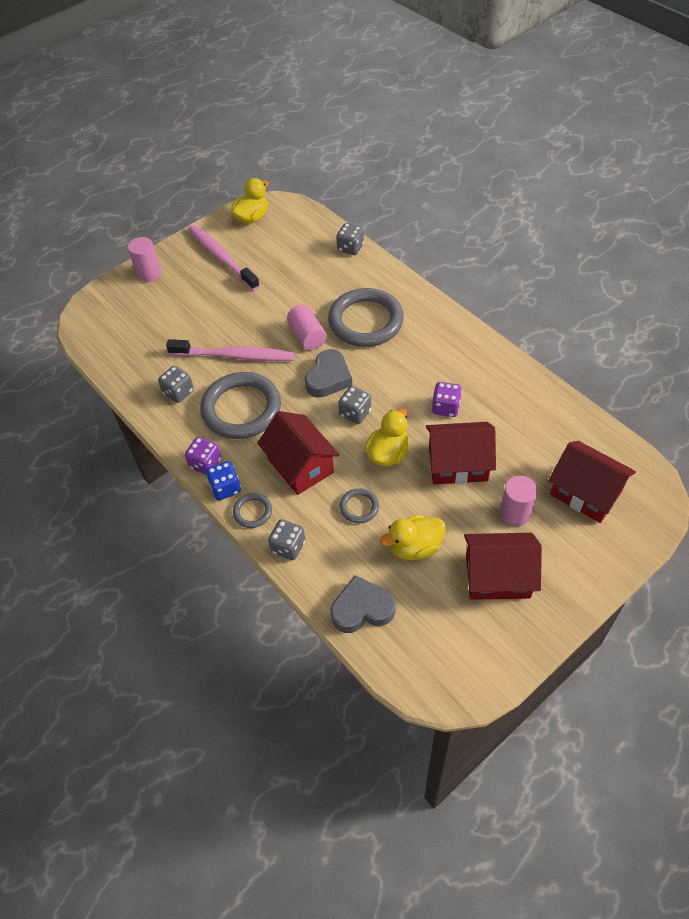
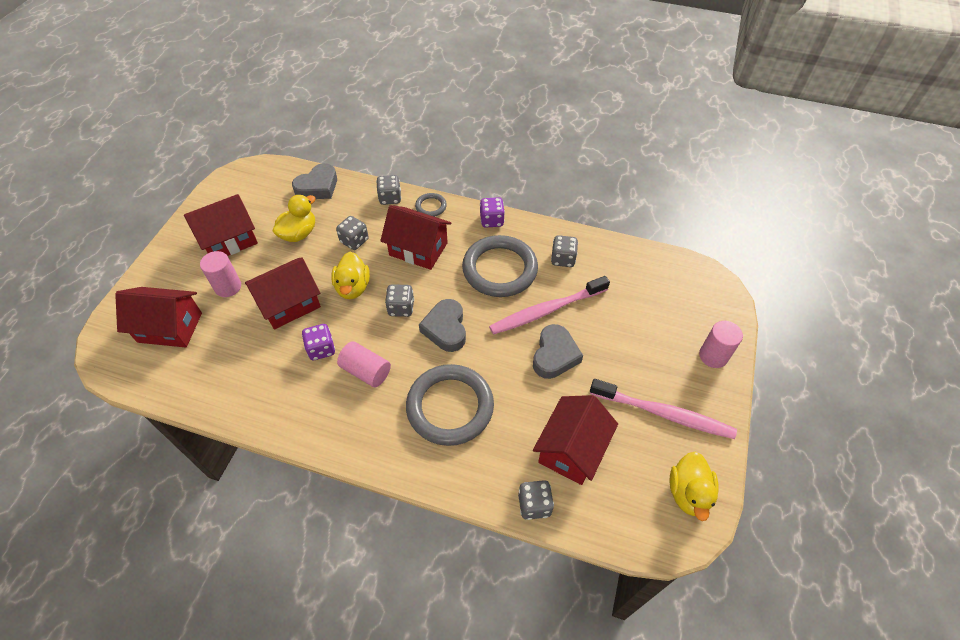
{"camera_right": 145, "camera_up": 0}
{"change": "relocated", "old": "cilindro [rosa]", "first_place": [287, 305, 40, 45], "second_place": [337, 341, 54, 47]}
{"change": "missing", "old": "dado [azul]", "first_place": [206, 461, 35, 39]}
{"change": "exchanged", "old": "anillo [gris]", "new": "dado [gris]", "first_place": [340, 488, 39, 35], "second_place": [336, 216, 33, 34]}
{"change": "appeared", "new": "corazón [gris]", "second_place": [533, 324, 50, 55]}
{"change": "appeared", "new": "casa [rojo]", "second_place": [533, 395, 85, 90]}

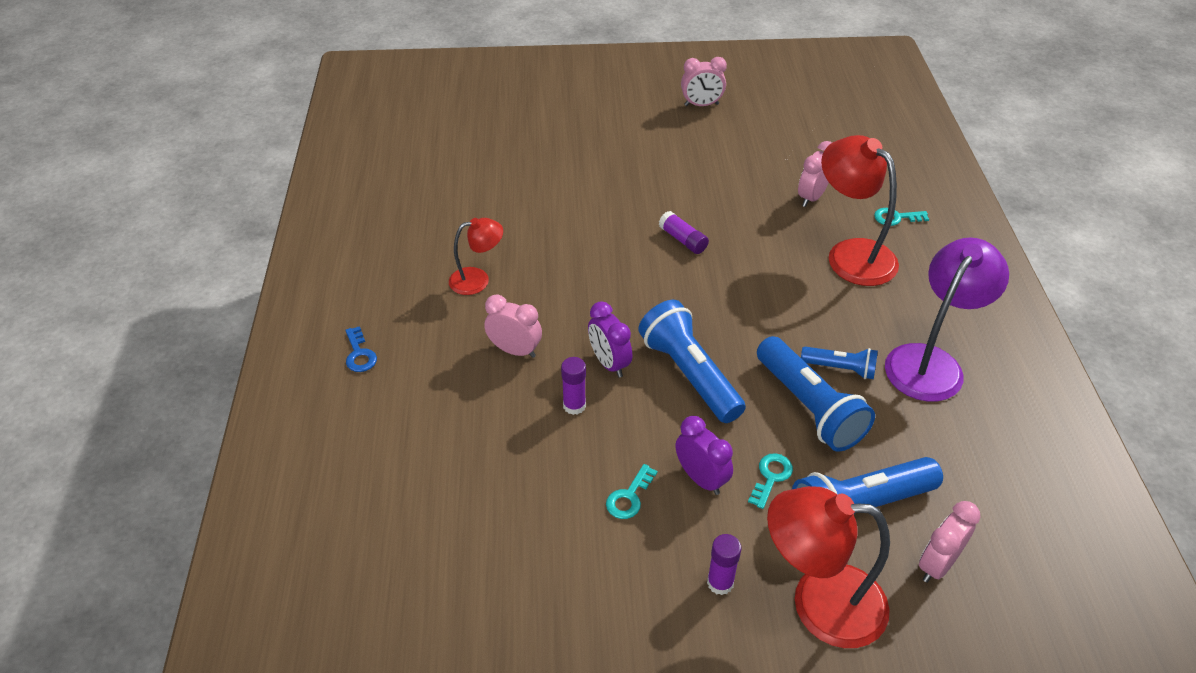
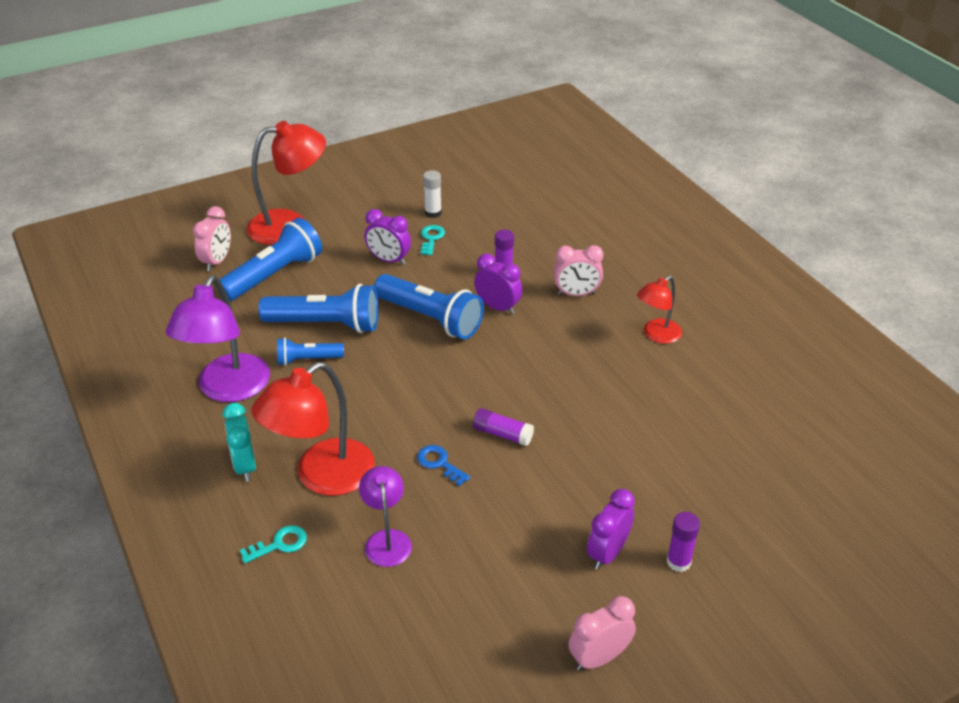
{"camera_right": 155, "camera_up": -5}
{"change": "spun", "old": "lámpara [rojo]", "first_place": [821, 135, 78, 151], "second_place": [251, 362, 124, 134], "degrees": 105}
{"change": "exchanged", "old": "despertador [rosa]", "new": "lámpara [morado]", "first_place": [798, 141, 34, 66], "second_place": [359, 466, 53, 101]}
{"change": "relocated", "old": "llave [azul]", "first_place": [345, 326, 32, 46], "second_place": [417, 445, 53, 41]}
{"change": "spun", "old": "lámpara de mano [azul]", "first_place": [757, 336, 118, 116], "second_place": [258, 284, 121, 49], "degrees": 150}
{"change": "missing", "old": "llave [turquesa]", "first_place": [748, 453, 45, 56]}
{"change": "relocated", "old": "barra de pegamento [morado]", "first_place": [707, 534, 34, 61], "second_place": [667, 512, 33, 60]}
{"change": "appeared", "new": "barra de pegamento [blanco]", "second_place": [423, 170, 19, 48]}
{"change": "appeared", "new": "despertador [turquesa]", "second_place": [223, 403, 33, 79]}
{"change": "appeared", "new": "despertador [morado]", "second_place": [587, 489, 48, 81]}

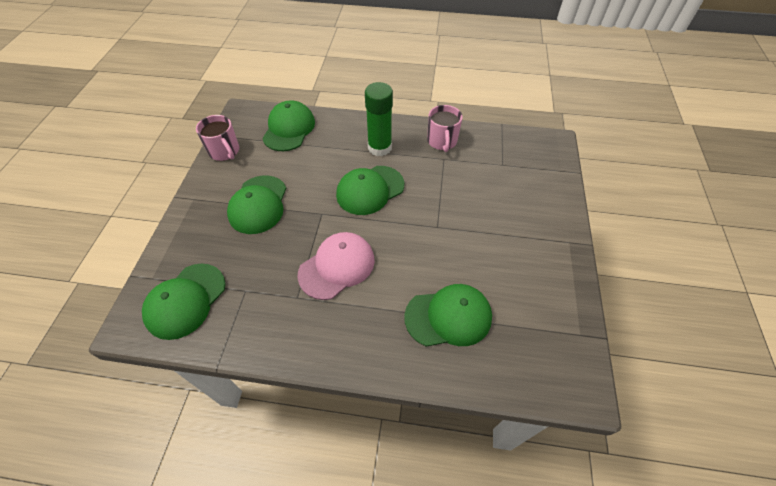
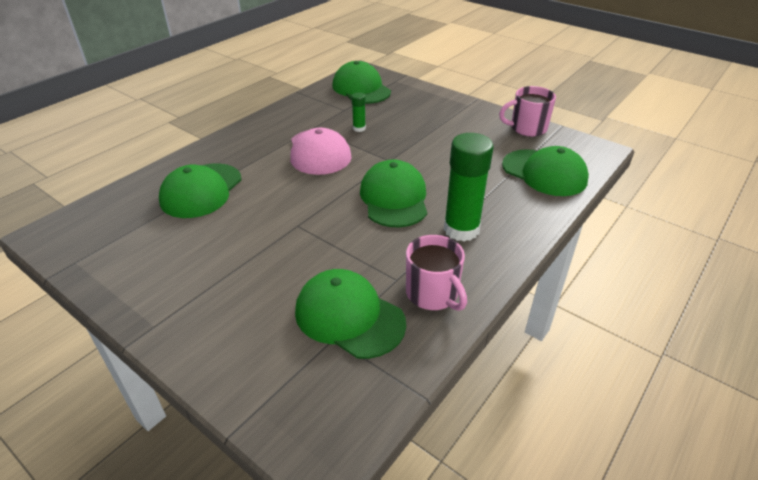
{"camera_right": 120, "camera_up": -15}
{"change": "spun", "old": "taza [rosa]", "first_place": [427, 105, 36, 47], "second_place": [406, 235, 61, 76], "degrees": -150}
{"change": "relocated", "old": "gorra [verde]", "first_place": [227, 175, 59, 59], "second_place": [295, 269, 111, 90]}
{"change": "appeared", "new": "barra de pegamento [verde]", "second_place": [352, 92, 14, 40]}

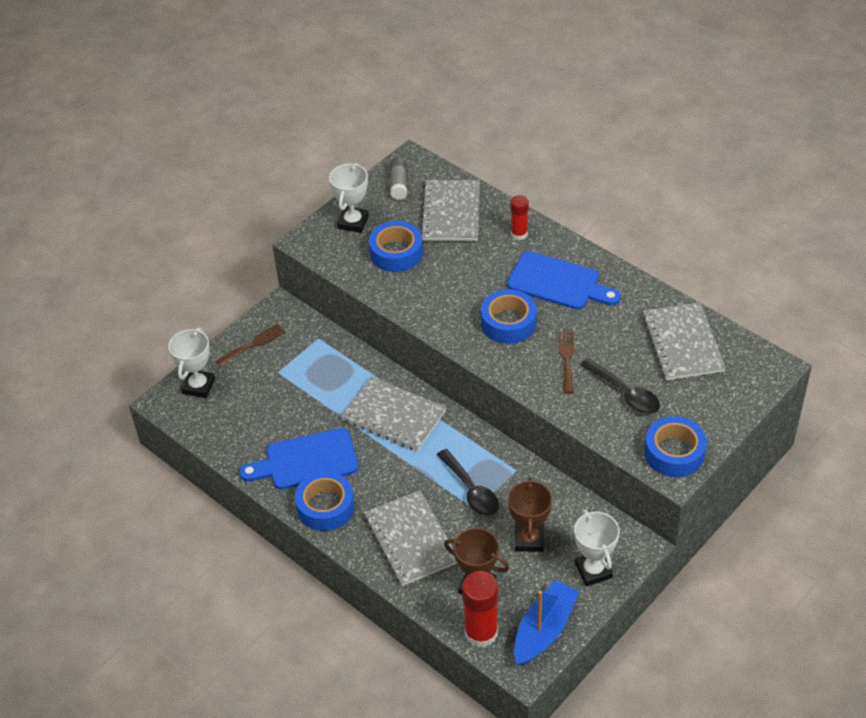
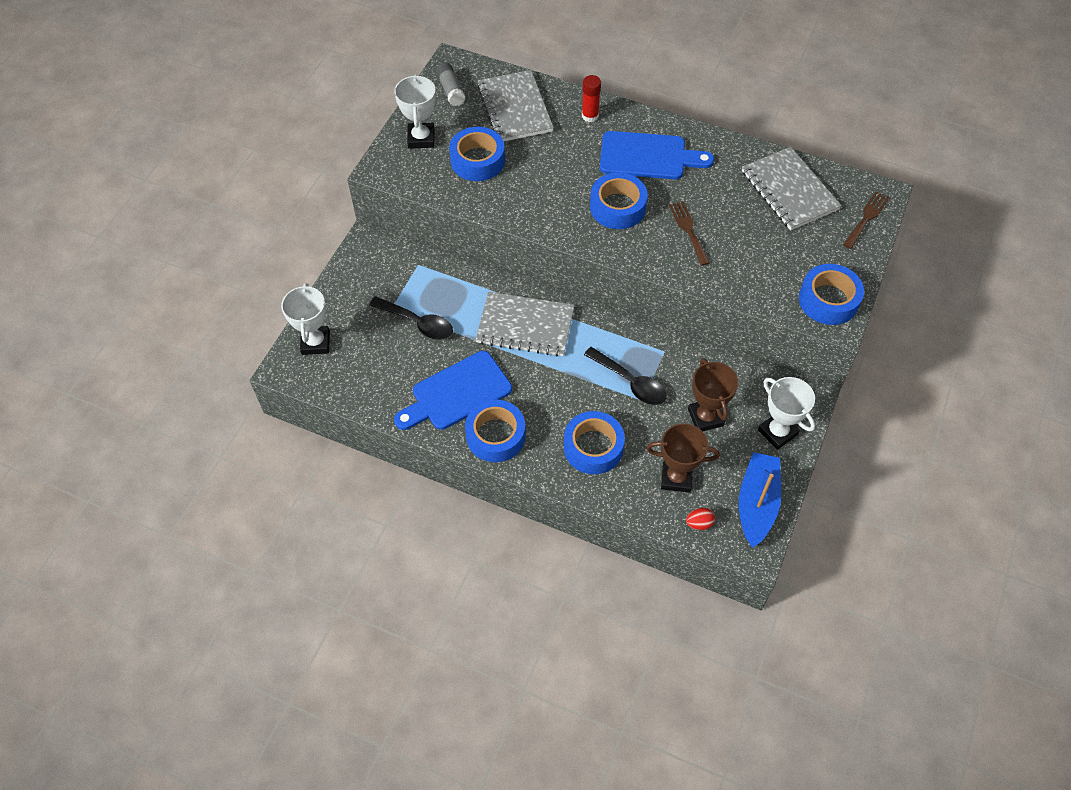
{"camera_right": -20, "camera_up": 10}
{"change": "relocated", "old": "tenedor [marrón]", "first_place": [216, 324, 69, 42], "second_place": [843, 191, 46, 58]}
{"change": "relocated", "old": "cuchara [negro]", "first_place": [580, 358, 80, 56], "second_place": [369, 296, 84, 44]}
{"change": "exchanged", "old": "cuaderno [gris]", "new": "cinta adhesiva [azul]", "first_place": [364, 490, 93, 96], "second_place": [564, 411, 61, 63]}
{"change": "exchanged", "old": "barra de pegamento [rojo]", "new": "huevo [rojo]", "first_place": [462, 571, 36, 77], "second_place": [686, 508, 29, 22]}

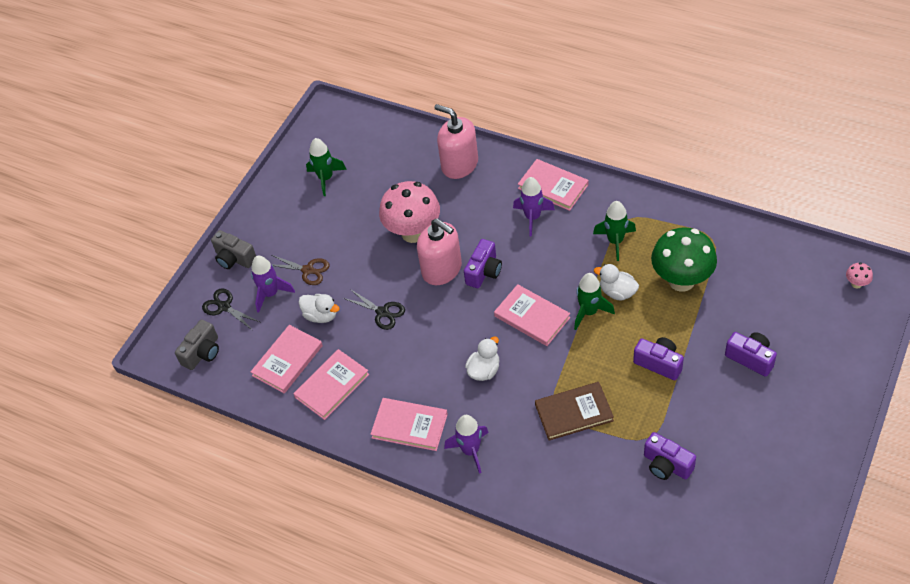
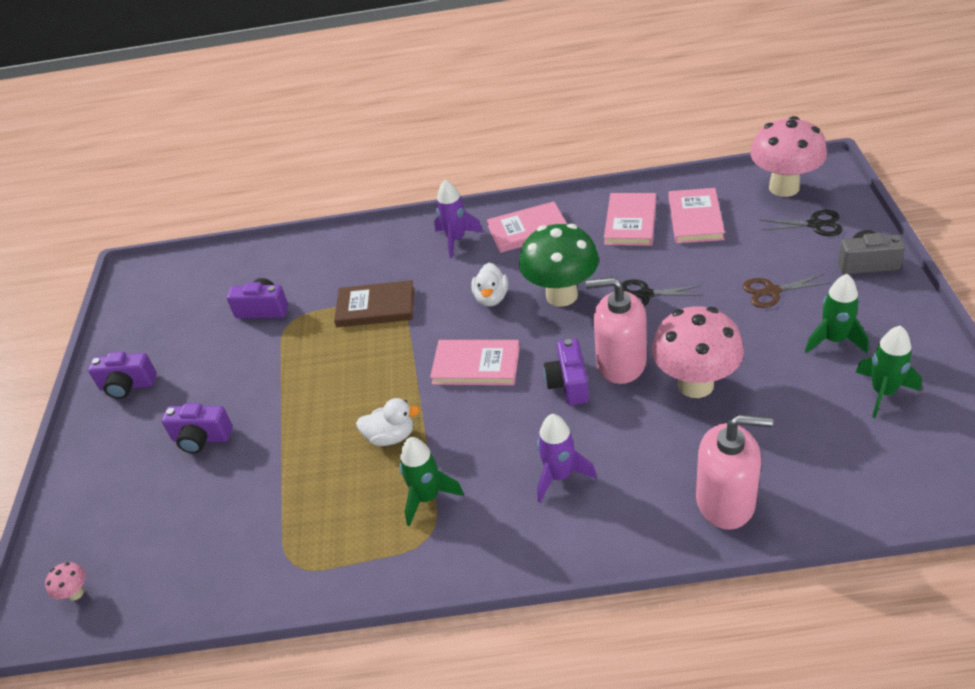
{"camera_right": 150, "camera_up": -10}
{"change": "missing", "old": "libro [rosa]", "first_place": [518, 159, 71, 52]}
{"change": "relocated", "old": "seta [verde]", "first_place": [651, 228, 66, 64], "second_place": [519, 224, 80, 83]}
{"change": "missing", "old": "cohete [morado]", "first_place": [251, 256, 44, 57]}
{"change": "relocated", "old": "cohete [verde]", "first_place": [574, 273, 41, 57], "second_place": [805, 274, 64, 79]}
{"change": "missing", "old": "pato [blanco]", "first_place": [298, 294, 42, 29]}
{"change": "exchanged", "old": "cámara [gris]", "new": "seta [rosa]", "first_place": [175, 319, 44, 51], "second_place": [750, 116, 77, 81]}
{"change": "relocated", "old": "cámara [morado]", "first_place": [633, 337, 51, 43], "second_place": [88, 352, 69, 47]}
{"change": "spun", "old": "libro [marrón]", "first_place": [535, 382, 79, 58], "second_place": [334, 280, 80, 47], "degrees": 45}

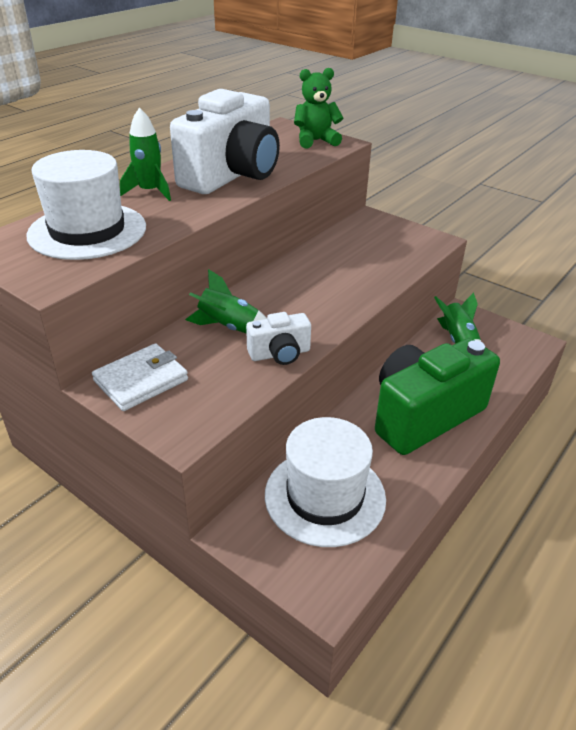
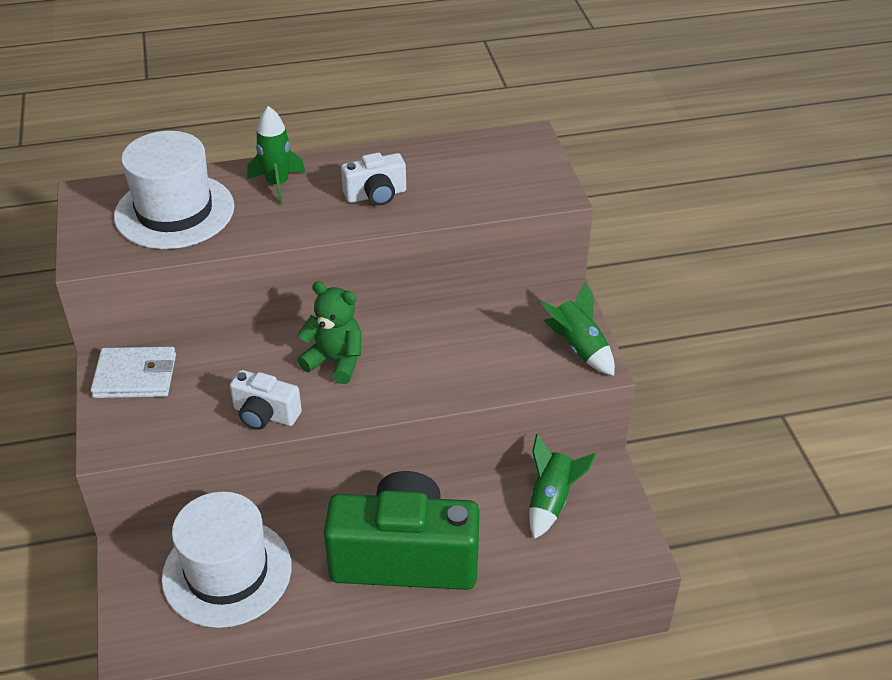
{"camera_right": 40, "camera_up": 5}
{"change": "relocated", "old": "osito [verde]", "first_place": [294, 68, 49, 80], "second_place": [297, 281, 65, 103]}
{"change": "size", "old": "cámara [blanco]", "first_place": [170, 89, 110, 105], "second_place": [341, 153, 65, 53], "factor": 0.46}
{"change": "relocated", "old": "cohete [verde]", "first_place": [185, 269, 82, 65], "second_place": [540, 282, 75, 94]}

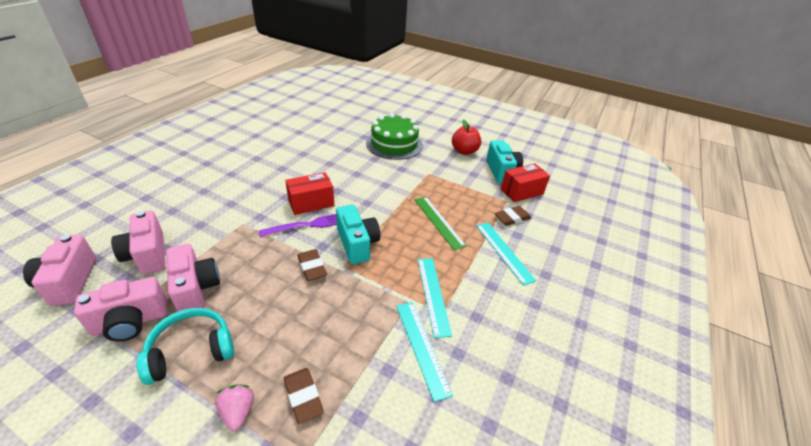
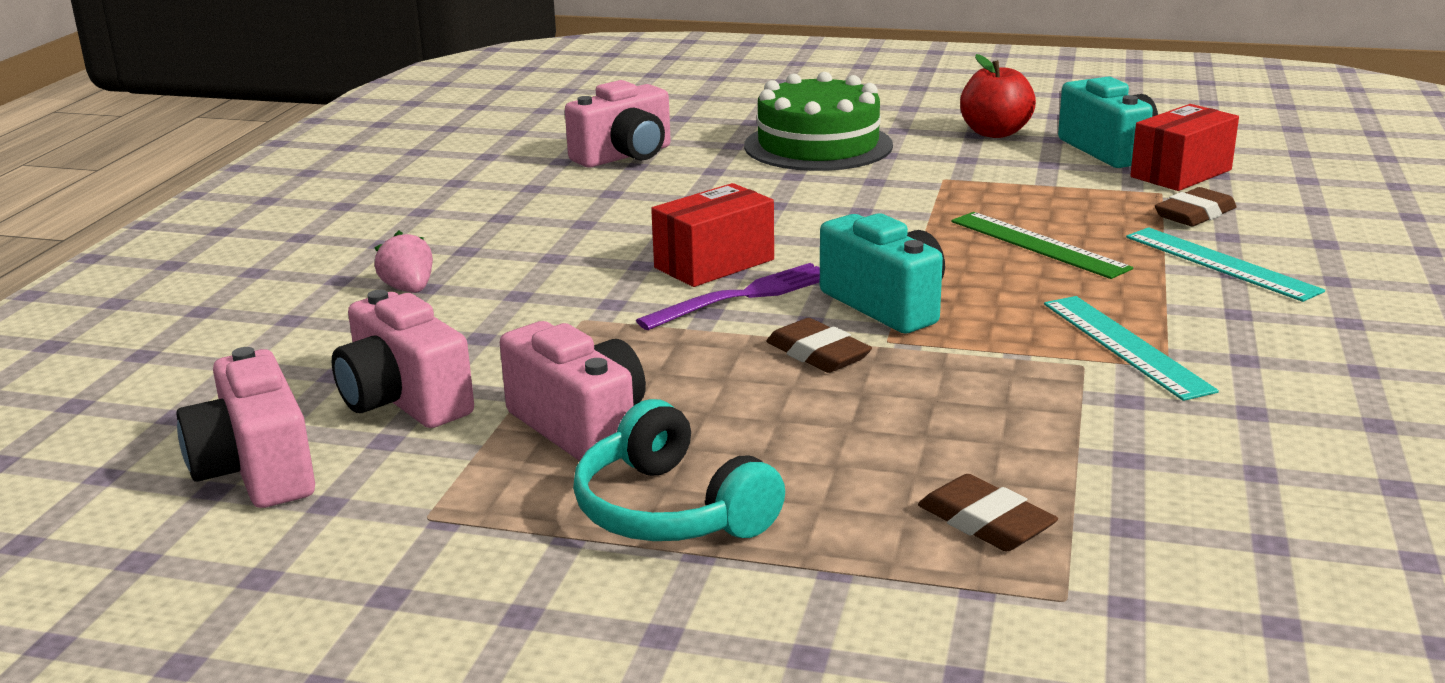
{"camera_right": -10, "camera_up": -15}
{"change": "relocated", "old": "cámara [rosa]", "first_place": [74, 277, 94, 65], "second_place": [565, 80, 106, 88]}
{"change": "missing", "old": "regla [turquesa]", "first_place": [396, 302, 57, 100]}
{"change": "spun", "old": "auriculares [turquesa]", "first_place": [136, 308, 98, 77], "second_place": [573, 399, 212, 142], "degrees": -90}
{"change": "relocated", "old": "fresa [rosa]", "first_place": [215, 385, 39, 46], "second_place": [374, 231, 59, 62]}

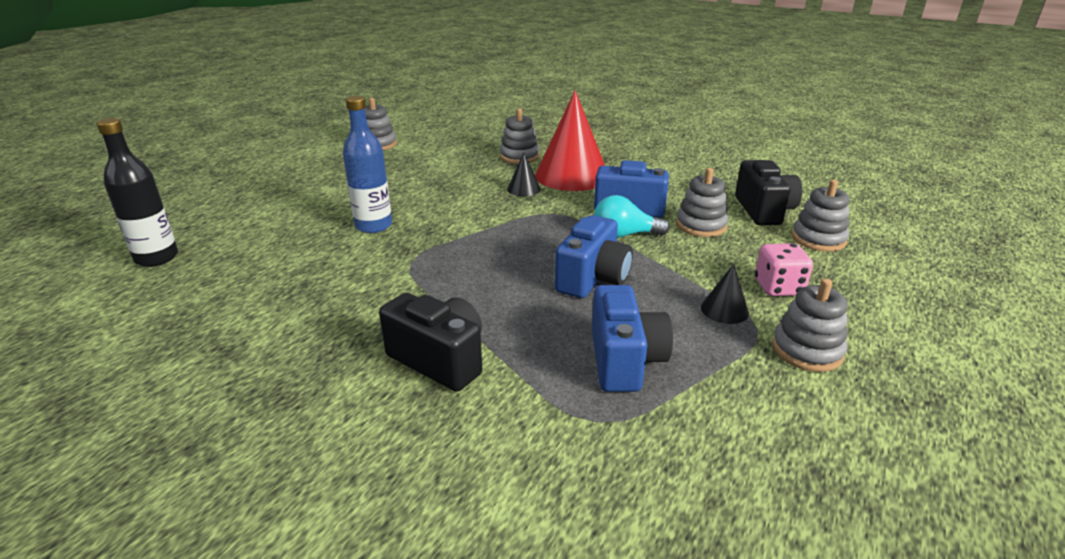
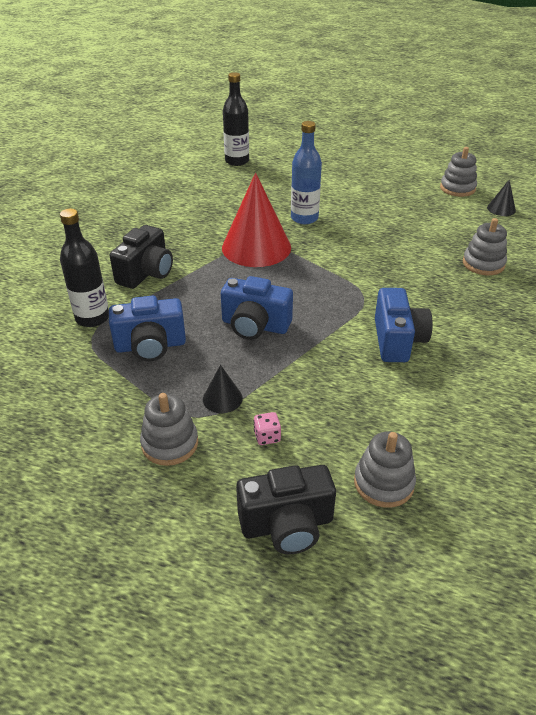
{"camera_right": 80, "camera_up": 10}
{"change": "relocated", "old": "cono [rojo]", "first_place": [535, 90, 70, 101], "second_place": [222, 173, 69, 94]}
{"change": "relocated", "old": "cono [negro]", "first_place": [507, 152, 34, 44], "second_place": [487, 180, 29, 36]}
{"change": "relocated", "old": "cámara [negro]", "first_place": [735, 160, 67, 65], "second_place": [236, 465, 100, 89]}
{"change": "missing", "old": "juguete apilable [gris]", "first_place": [676, 168, 52, 69]}
{"change": "missing", "old": "bombilla [turquesa]", "first_place": [594, 195, 76, 43]}
{"change": "size", "old": "dado [rosa]", "first_place": [755, 243, 58, 53], "second_place": [254, 412, 27, 33], "factor": 0.61}
{"change": "appeared", "new": "botella [negro]", "second_place": [60, 209, 49, 118]}

